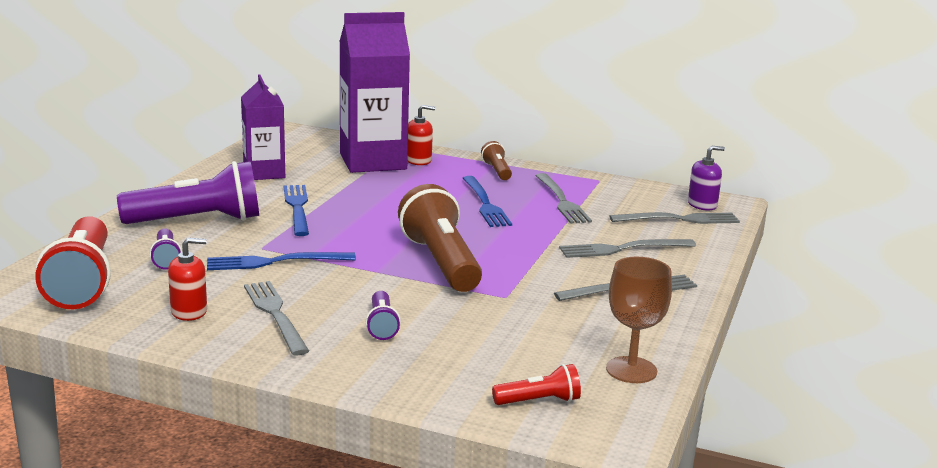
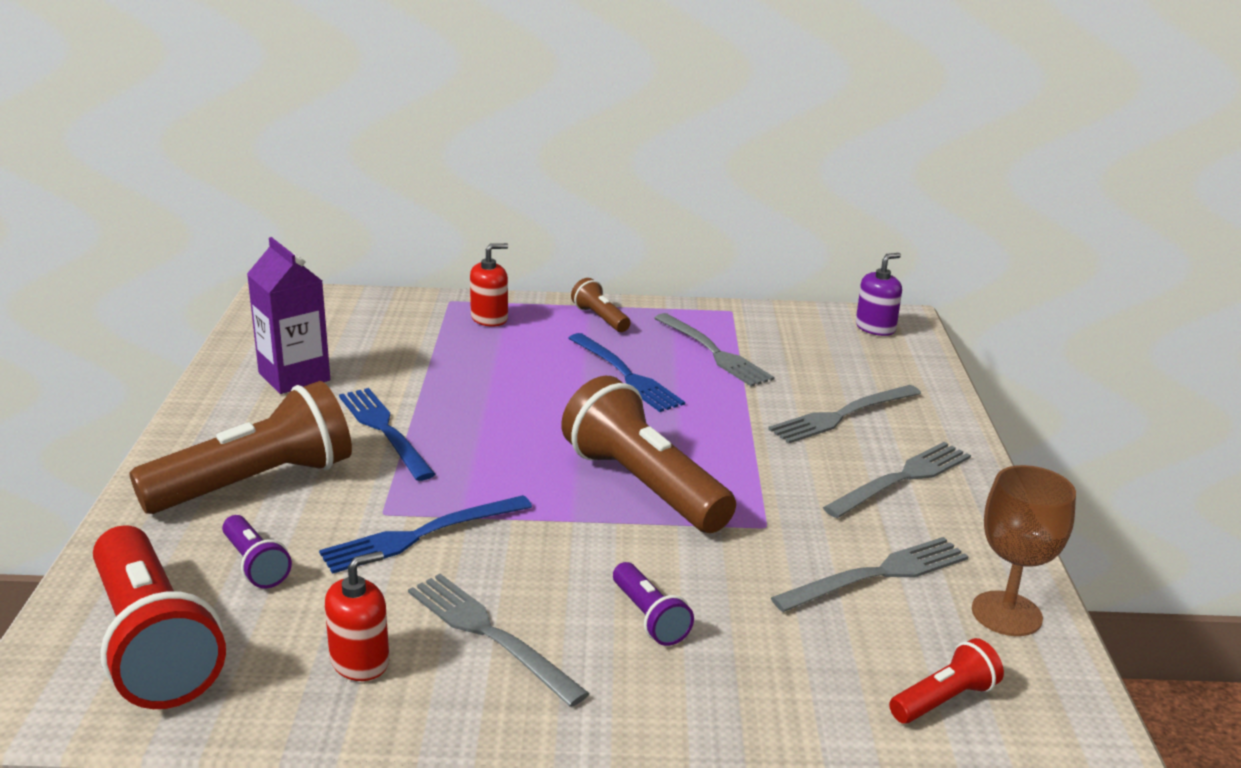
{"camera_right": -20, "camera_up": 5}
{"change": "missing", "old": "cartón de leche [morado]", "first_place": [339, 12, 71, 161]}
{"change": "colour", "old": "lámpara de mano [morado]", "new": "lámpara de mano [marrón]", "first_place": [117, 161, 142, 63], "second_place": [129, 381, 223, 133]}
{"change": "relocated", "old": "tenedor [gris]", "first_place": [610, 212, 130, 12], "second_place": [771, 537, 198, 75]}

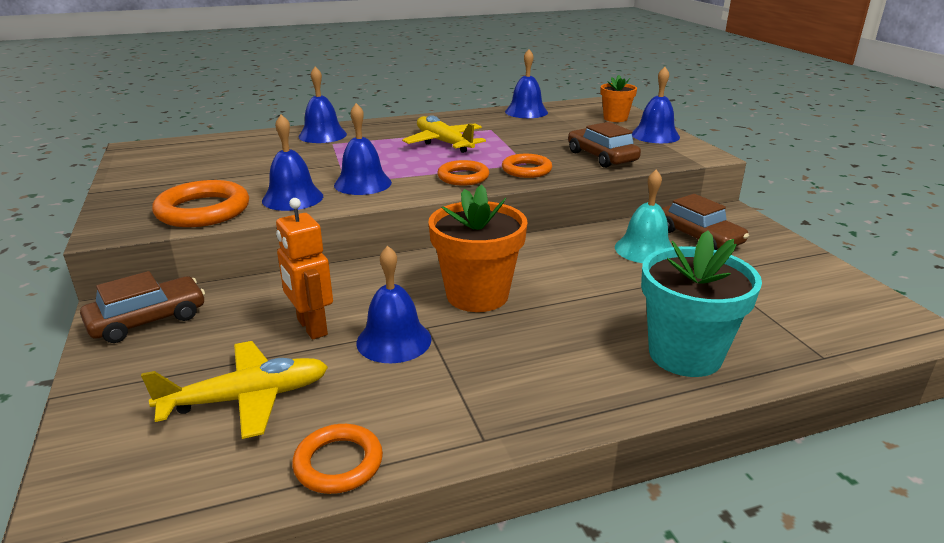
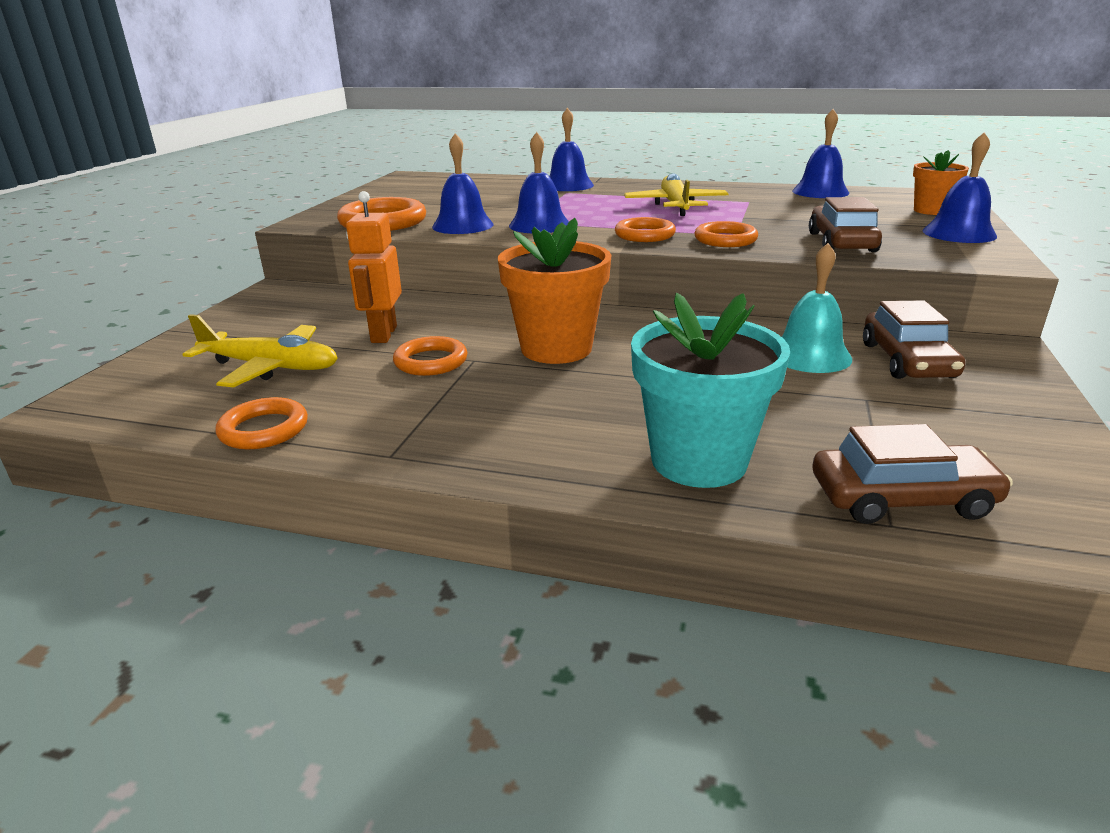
{"camera_right": 35, "camera_up": 0}
{"change": "exchanged", "old": "campana [azul]", "new": "anillo [naranja]", "first_place": [356, 246, 76, 117], "second_place": [393, 336, 74, 40]}
{"change": "relocated", "old": "coche [marrón]", "first_place": [80, 271, 125, 72], "second_place": [812, 424, 201, 100]}

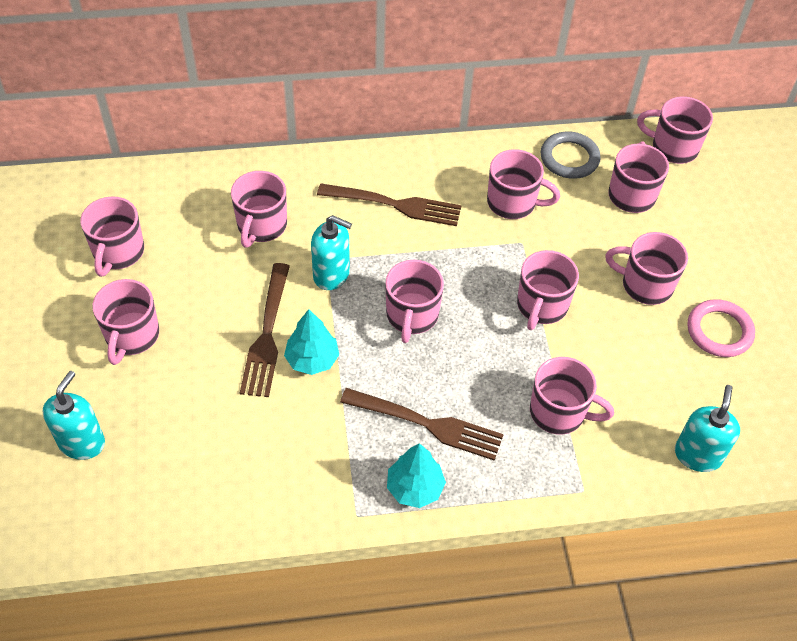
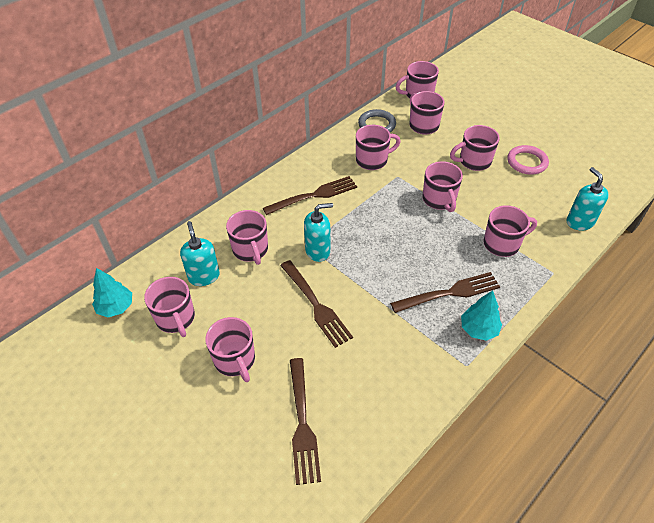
{"camera_right": -35, "camera_up": -5}
{"change": "missing", "old": "taza [rosa]", "first_place": [385, 260, 59, 83]}
{"change": "relocated", "old": "árbol [turquesa]", "first_place": [284, 309, 55, 66], "second_place": [92, 268, 40, 49]}
{"change": "relocated", "old": "dispensador de jabón [turquesa]", "first_place": [43, 371, 62, 89], "second_place": [180, 221, 40, 65]}
{"change": "appeared", "new": "tenedor [marrón]", "second_place": [290, 358, 31, 127]}

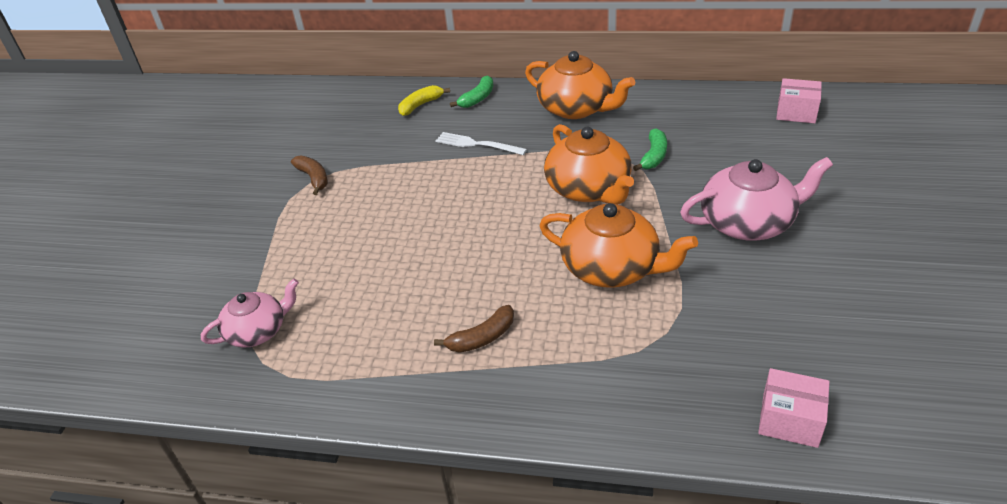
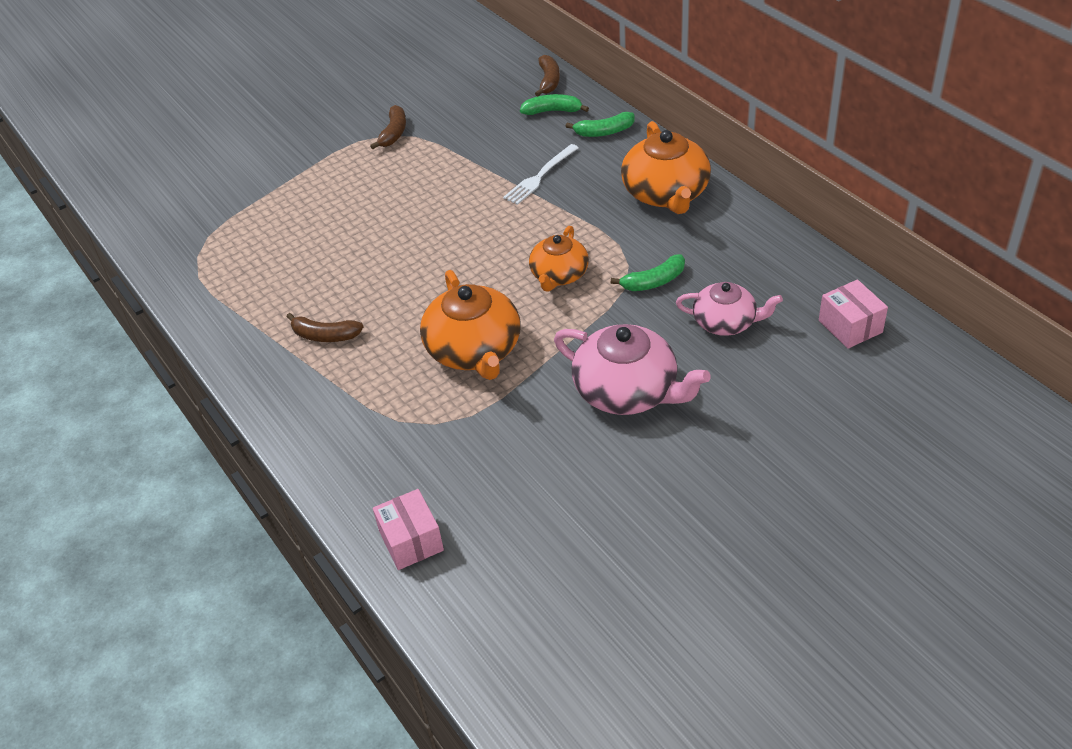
{"camera_right": 45, "camera_up": 5}
{"change": "colour", "old": "plátano [amarillo]", "new": "plátano [verde]", "first_place": [398, 85, 52, 31], "second_place": [520, 94, 69, 21]}
{"change": "size", "old": "tetera [naranja]", "first_place": [544, 124, 90, 80], "second_place": [529, 226, 60, 65], "factor": 0.63}
{"change": "spun", "old": "tenedor [blanco]", "first_place": [435, 132, 92, 23], "second_place": [503, 144, 76, 61], "degrees": -120}
{"change": "relocated", "old": "tetera [rosa]", "first_place": [201, 279, 98, 69], "second_place": [676, 282, 107, 54]}
{"change": "appeared", "new": "plátano [marrón]", "second_place": [535, 55, 25, 41]}

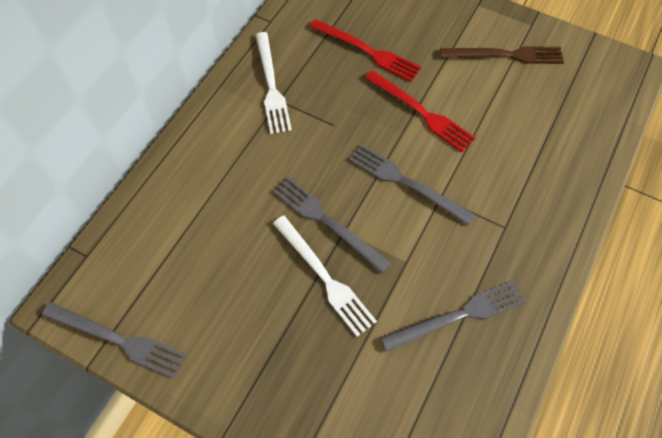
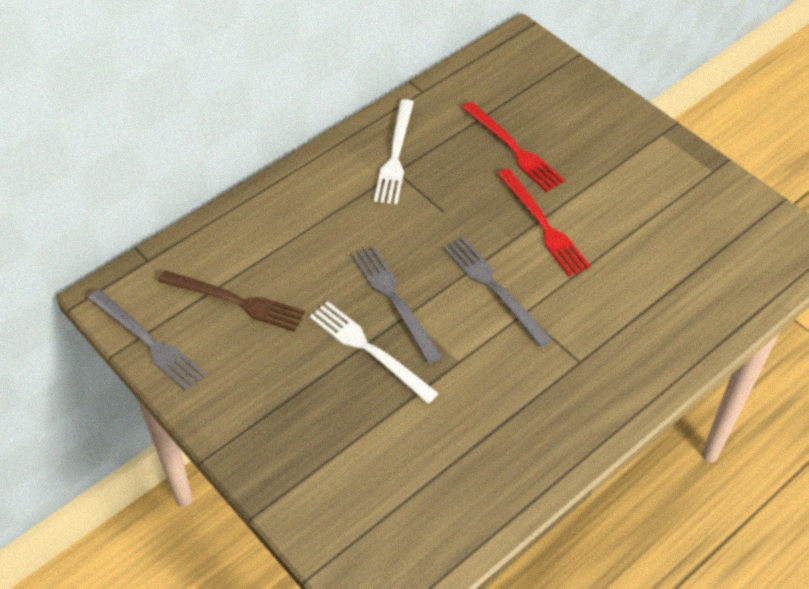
{"camera_right": 20, "camera_up": -10}
{"change": "relocated", "old": "tenedor [marrón]", "first_place": [440, 46, 124, 18], "second_place": [158, 270, 147, 62]}
{"change": "spun", "old": "tenedor [blanco]", "first_place": [273, 216, 104, 121], "second_place": [309, 301, 130, 103], "degrees": 150}
{"change": "missing", "old": "tenedor [gris]", "first_place": [380, 280, 146, 72]}

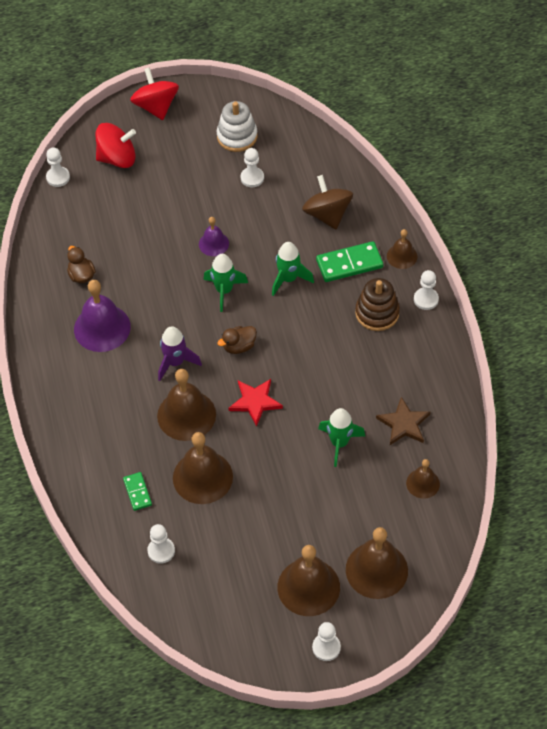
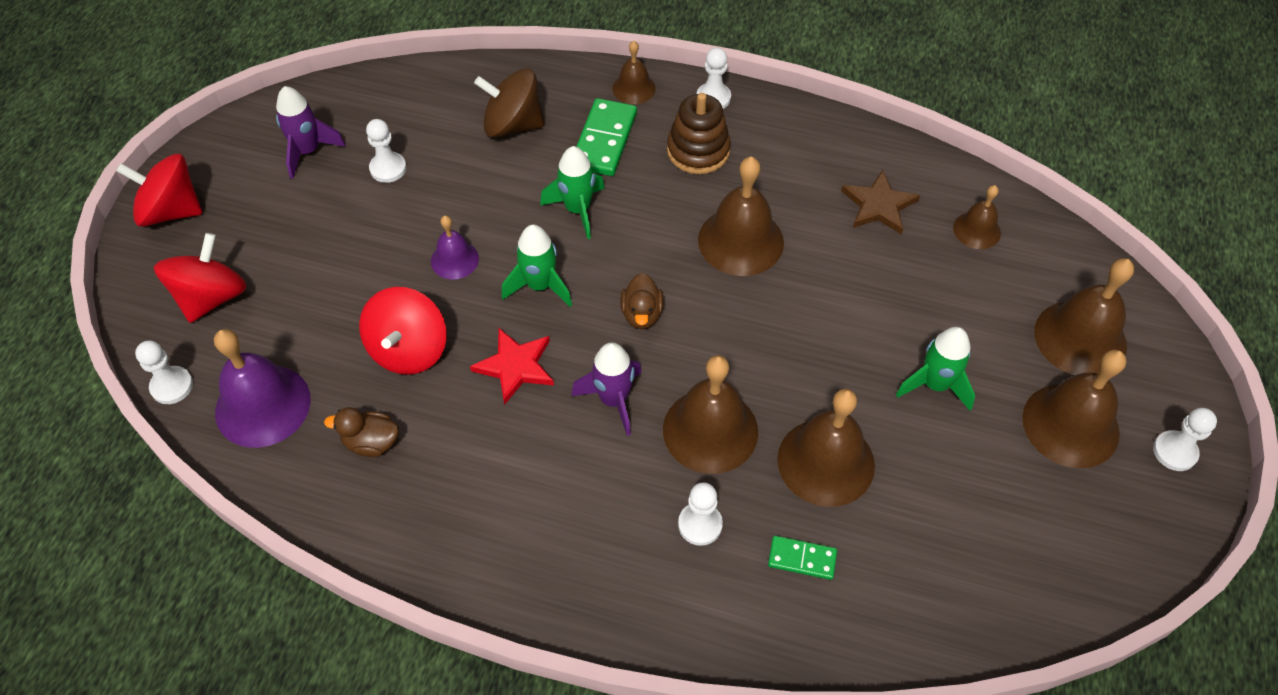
{"camera_right": -60, "camera_up": 0}
{"change": "exchanged", "old": "juguete apilable [blanco]", "new": "cohete [morado]", "first_place": [217, 101, 40, 51], "second_place": [276, 86, 70, 93]}
{"change": "relocated", "old": "campana [morado]", "first_place": [74, 280, 57, 72], "second_place": [214, 329, 97, 119]}
{"change": "relocated", "old": "estrella [rojo]", "first_place": [228, 379, 55, 48], "second_place": [470, 328, 84, 77]}
{"change": "relocated", "old": "cohete [verde]", "first_place": [318, 408, 47, 59], "second_place": [896, 327, 79, 84]}
{"change": "relocated", "old": "peón [blanco]", "first_place": [147, 524, 28, 40], "second_place": [678, 482, 45, 64]}
{"change": "appeared", "new": "campana [marrón]", "second_place": [698, 157, 86, 119]}
{"change": "appeared", "new": "peonza [rojo]", "second_place": [359, 287, 88, 88]}

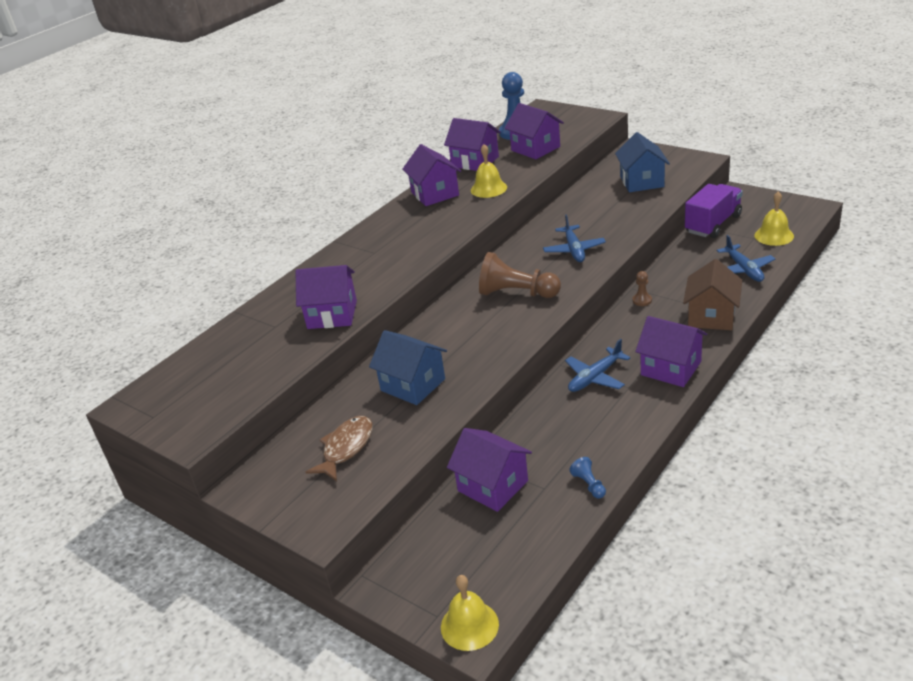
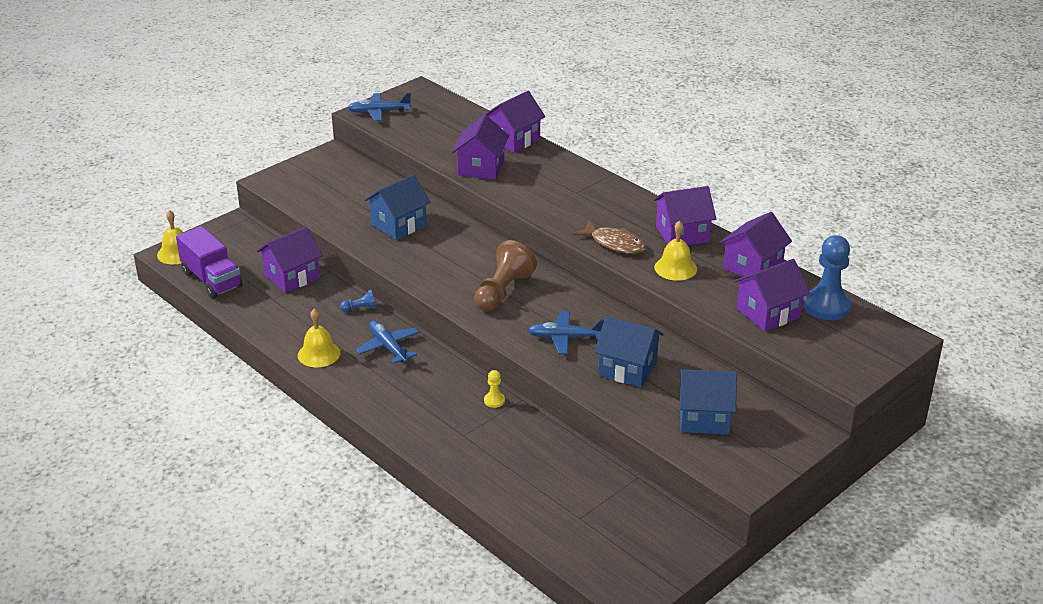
{"camera_right": 95, "camera_up": 0}
{"change": "relocated", "old": "camión [morado]", "first_place": [685, 184, 58, 54], "second_place": [176, 226, 67, 72]}
{"change": "relocated", "old": "campana [amarillo]", "first_place": [754, 191, 40, 55], "second_place": [298, 309, 43, 58]}
{"change": "relocated", "old": "avión [azul]", "first_place": [717, 235, 58, 47], "second_place": [347, 93, 64, 28]}
{"change": "missing", "old": "casa [marrón]", "first_place": [683, 259, 59, 71]}
{"change": "colour", "old": "peón [marrón]", "new": "peón [amarillo]", "first_place": [633, 271, 19, 35], "second_place": [484, 370, 21, 38]}
{"change": "relocated", "old": "casa [morado]", "first_place": [635, 316, 72, 71], "second_place": [482, 91, 63, 62]}
{"change": "relocated", "old": "pez [marrón]", "first_place": [306, 416, 66, 65], "second_place": [573, 221, 73, 33]}
{"change": "relocated", "old": "peón [azul]", "first_place": [569, 457, 37, 42], "second_place": [340, 290, 36, 22]}
{"change": "appeared", "new": "casa [azul]", "second_place": [594, 316, 69, 71]}

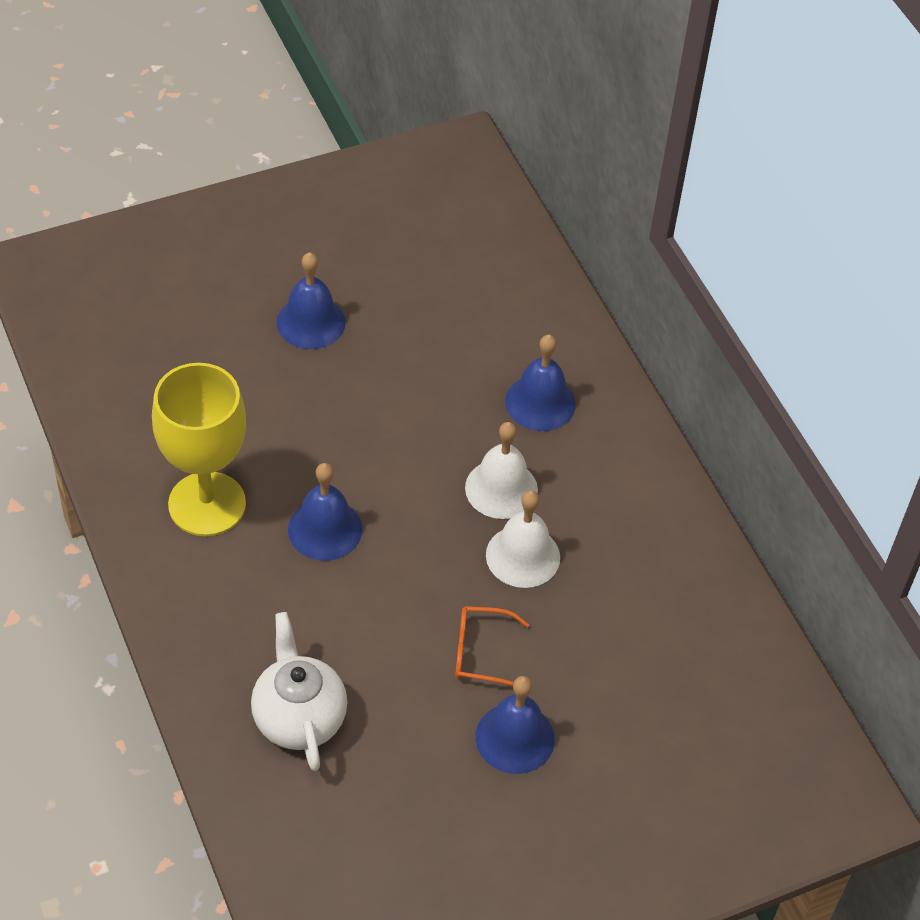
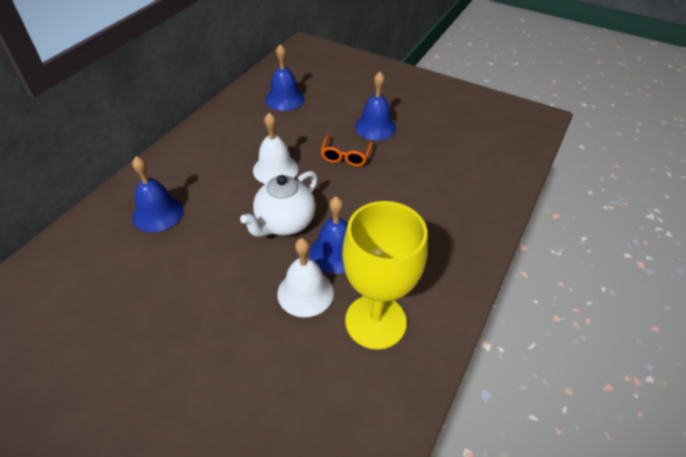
{"camera_right": -125, "camera_up": -5}
{"change": "relocated", "old": "campana [azul]", "first_place": [276, 252, 70, 97], "second_place": [265, 44, 40, 67]}
{"change": "relocated", "old": "campana [blanco]", "first_place": [465, 422, 73, 97], "second_place": [277, 238, 57, 79]}
{"change": "spun", "old": "gafas [naranja]", "first_place": [455, 606, 75, 80], "second_place": [321, 135, 52, 31], "degrees": 45}
{"change": "relocated", "old": "tetera [blanco]", "first_place": [251, 612, 97, 159], "second_place": [240, 171, 78, 66]}

